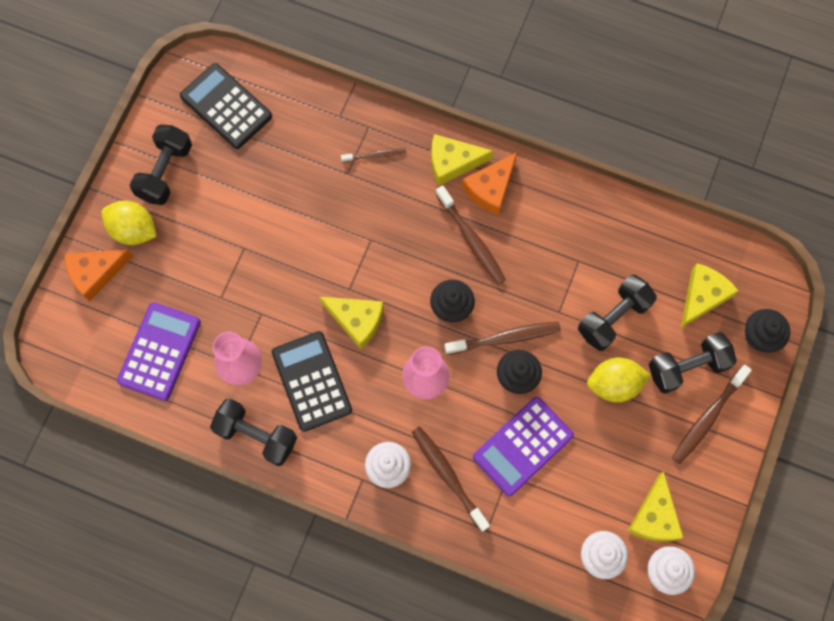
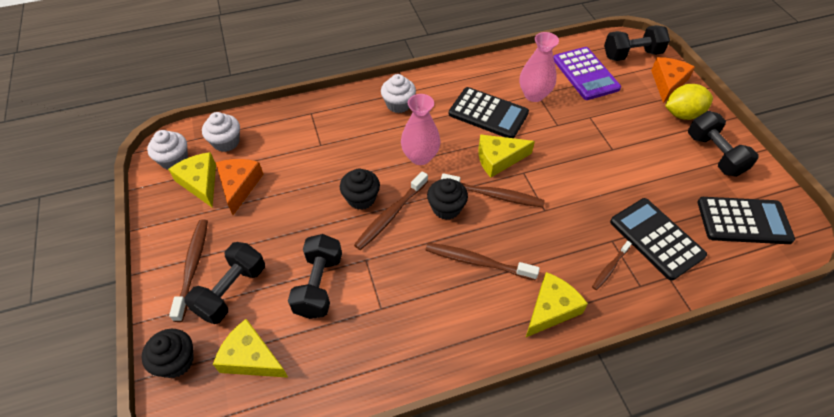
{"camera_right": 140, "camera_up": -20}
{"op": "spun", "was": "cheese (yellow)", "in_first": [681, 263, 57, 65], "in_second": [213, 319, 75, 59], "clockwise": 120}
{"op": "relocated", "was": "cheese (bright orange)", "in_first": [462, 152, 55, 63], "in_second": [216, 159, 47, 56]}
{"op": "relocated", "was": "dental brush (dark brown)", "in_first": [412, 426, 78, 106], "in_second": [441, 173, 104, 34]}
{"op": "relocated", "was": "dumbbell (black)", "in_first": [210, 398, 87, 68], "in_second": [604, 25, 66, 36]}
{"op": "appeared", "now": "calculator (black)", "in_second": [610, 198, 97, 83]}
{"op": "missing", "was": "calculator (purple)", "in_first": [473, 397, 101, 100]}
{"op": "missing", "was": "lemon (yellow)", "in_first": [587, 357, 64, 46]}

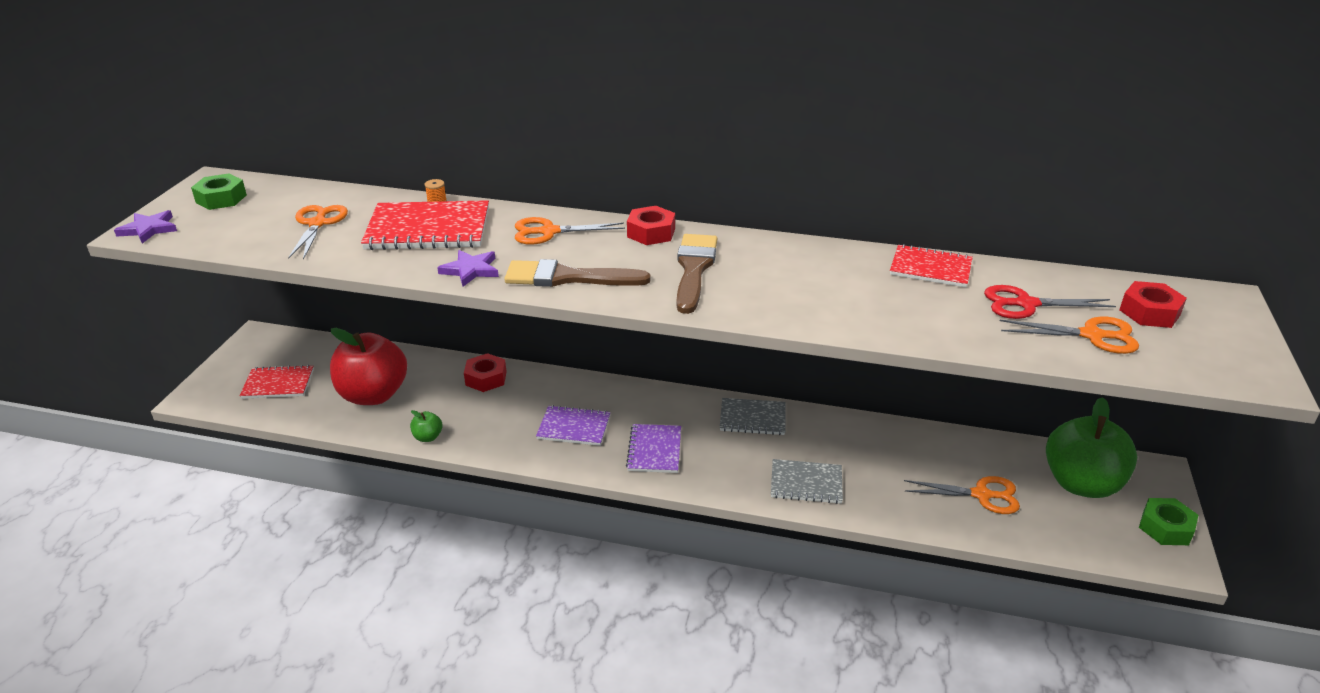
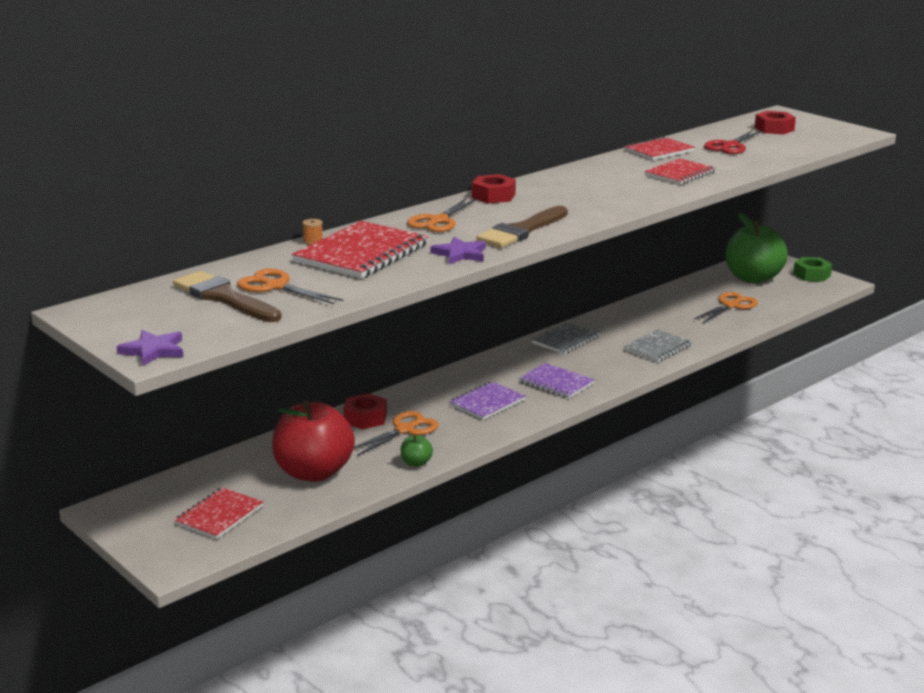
{"camera_right": -55, "camera_up": -10}
{"op": "relocated", "was": "paintbrush (dark brown)", "in_first": [676, 234, 41, 80], "in_second": [173, 271, 109, 51]}
{"op": "relocated", "was": "shears (bright orange)", "in_first": [1000, 316, 139, 38], "in_second": [354, 411, 85, 45]}
{"op": "appeared", "now": "exercise book (red)", "in_second": [645, 158, 71, 27]}
{"op": "missing", "was": "nut (green)", "in_first": [191, 173, 56, 37]}

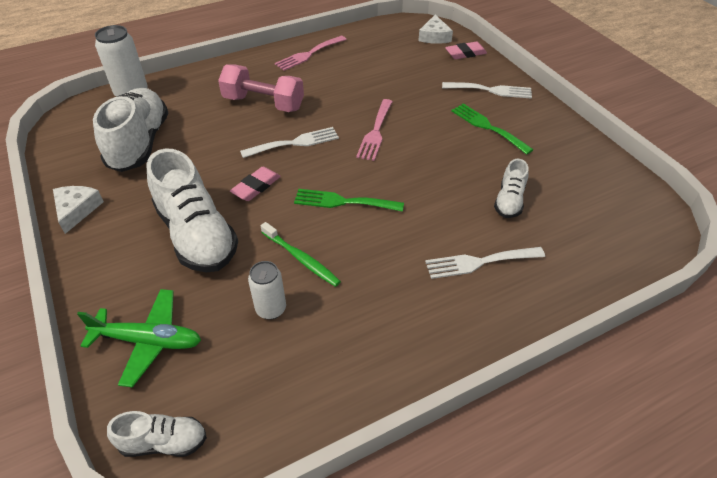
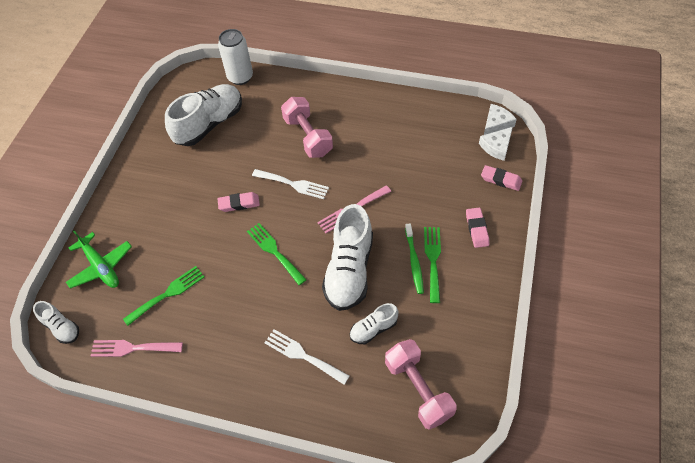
{"camera_right": 45, "camera_up": 10}
{"op": "relocated", "was": "table fork (rose-pink)", "in_first": [275, 36, 72, 35], "in_second": [91, 340, 92, 17]}
{"op": "exchanged", "was": "tin (pure white)", "now": "table fork (green)", "in_first": [248, 261, 38, 59], "in_second": [123, 266, 81, 60]}
{"op": "relocated", "was": "shoe (pure white)", "in_first": [147, 148, 91, 124], "in_second": [322, 204, 51, 107]}
{"op": "appeared", "now": "dumbbell (rose-pink)", "in_second": [385, 339, 72, 91]}
{"op": "relocated", "was": "dental brush (green)", "in_first": [261, 222, 80, 65], "in_second": [405, 223, 19, 71]}
{"op": "exchanged", "was": "table fork (pure white)", "now": "gum eraser (rose-pink)", "in_first": [442, 82, 90, 17], "in_second": [466, 208, 23, 40]}
{"op": "relocated", "was": "cheese (pure white)", "in_first": [53, 186, 51, 48], "in_second": [484, 104, 33, 31]}

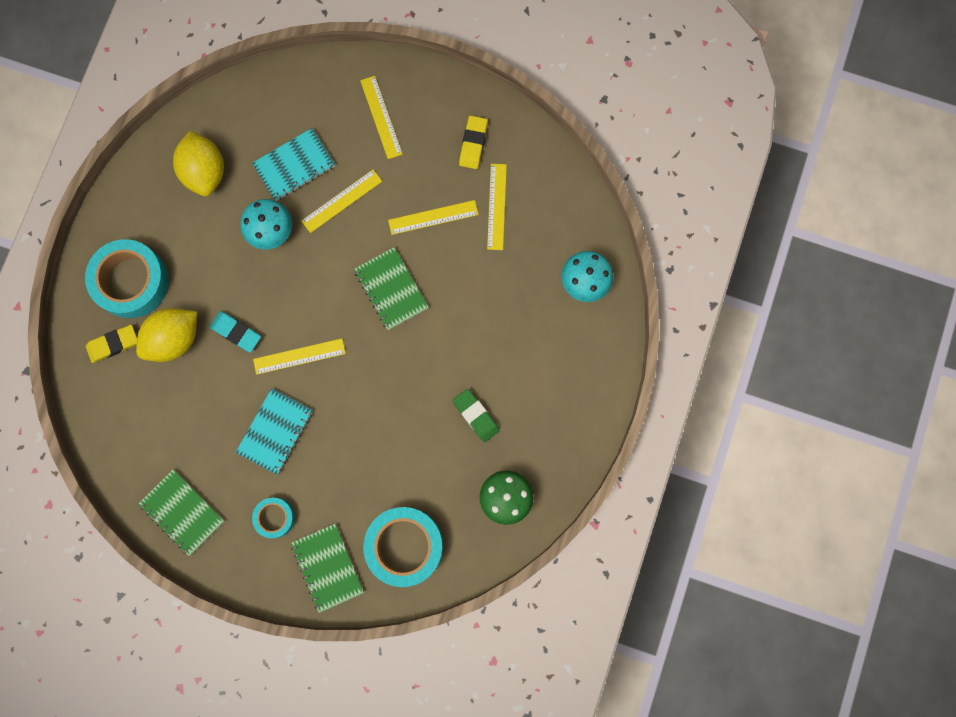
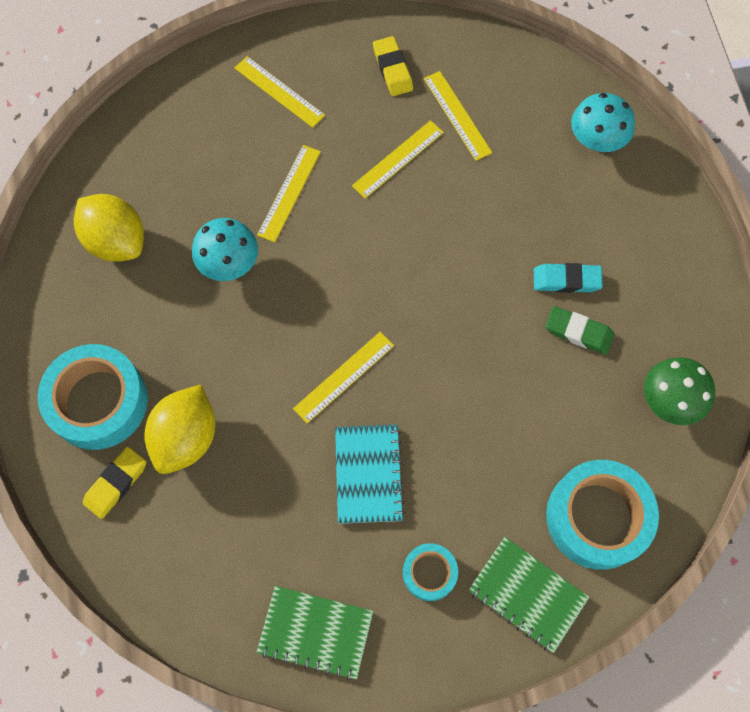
{"camera_right": -30, "camera_up": -10}
{"op": "relocated", "was": "gum eraser (aqua)", "in_first": [210, 311, 51, 42], "in_second": [534, 263, 69, 30]}
{"op": "missing", "was": "exercise book (aqua)", "in_first": [252, 128, 83, 73]}
{"op": "missing", "was": "exercise book (green)", "in_first": [354, 247, 75, 83]}

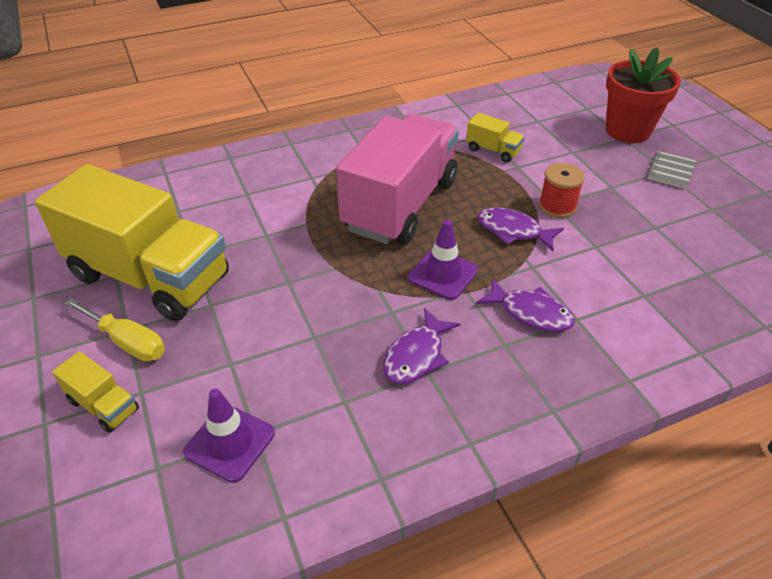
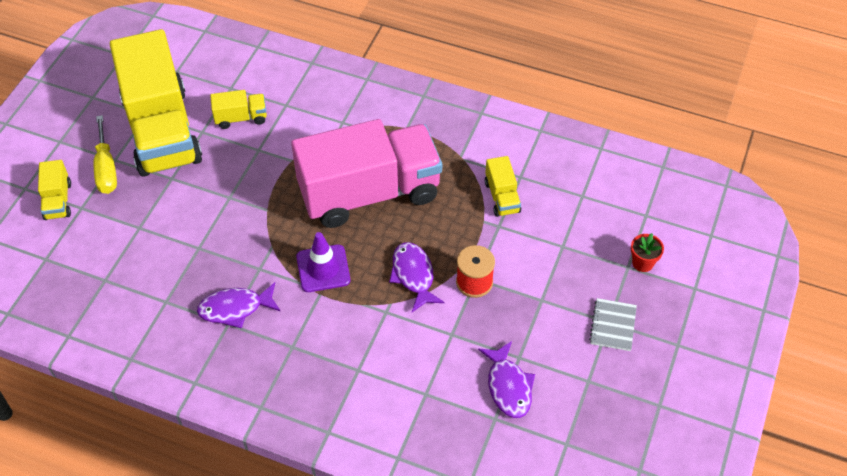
{"camera_right": 45, "camera_up": 10}
{"op": "appeared", "now": "toy truck (yellow)", "in_second": [210, 90, 57, 39]}
{"op": "relocated", "was": "fish figure (purple)", "in_first": [476, 278, 99, 54], "in_second": [478, 341, 57, 77]}
{"op": "spun", "was": "exercise book (gray)", "in_first": [647, 151, 49, 38], "in_second": [589, 298, 48, 53], "clockwise": -60}
{"op": "size", "was": "plant pot (red)", "in_first": [606, 47, 75, 96], "in_second": [631, 233, 33, 39], "ratio": 0.43}
{"op": "missing", "was": "safety cone (purple)", "in_first": [183, 389, 92, 94]}

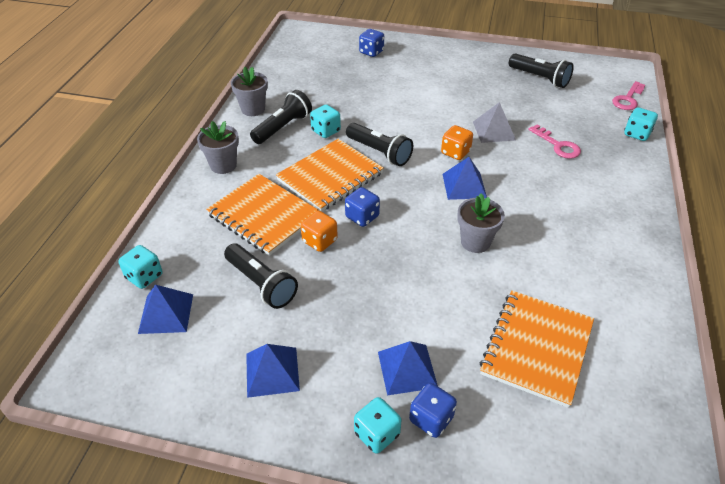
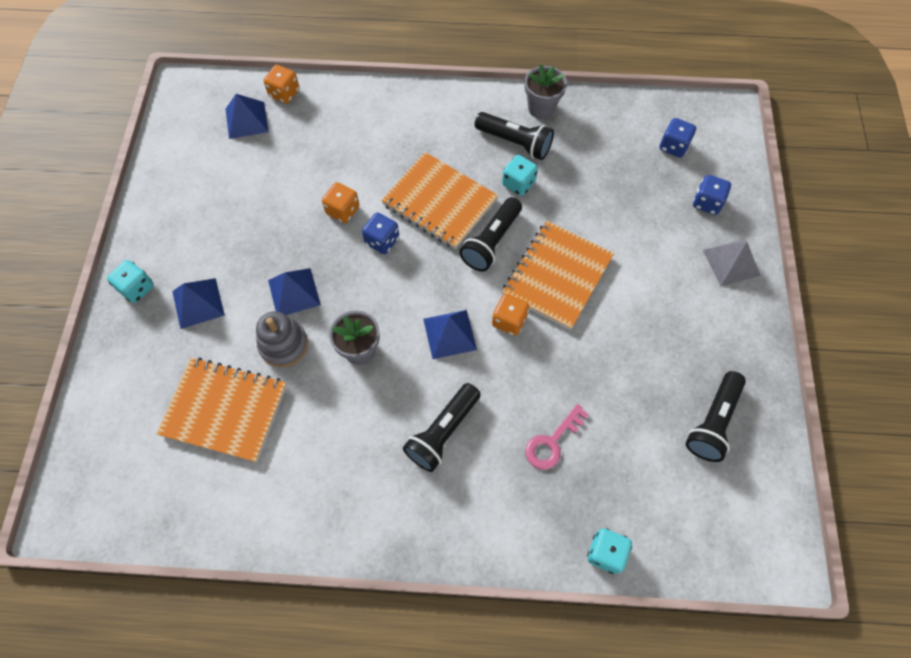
{"camera_right": 80, "camera_up": 20}
{"op": "appeared", "now": "ring stacker (gray)", "in_second": [256, 311, 52, 56]}
{"op": "colour", "was": "dice (aqua)", "now": "dice (bright orange)", "in_first": [118, 245, 45, 44], "in_second": [264, 65, 35, 39]}
{"op": "relocated", "was": "pyramid (cobalt)", "in_first": [246, 344, 54, 54], "in_second": [268, 268, 53, 47]}
{"op": "relocated", "was": "pocket torch (black)", "in_first": [224, 244, 74, 65], "in_second": [403, 383, 78, 89]}
{"op": "relocated", "was": "exercise book (bright orange)", "in_first": [206, 174, 114, 82], "in_second": [502, 221, 112, 109]}
{"op": "relocated", "was": "dice (cobalt)", "in_first": [409, 383, 48, 55], "in_second": [659, 118, 37, 40]}
{"op": "relocated", "was": "pyramid (gray)", "in_first": [473, 102, 43, 41], "in_second": [703, 240, 57, 46]}
{"op": "missing", "was": "plant pot (gray)", "in_first": [197, 121, 42, 53]}
{"op": "missing", "was": "latchkey (rose-pink)", "in_first": [612, 81, 33, 29]}

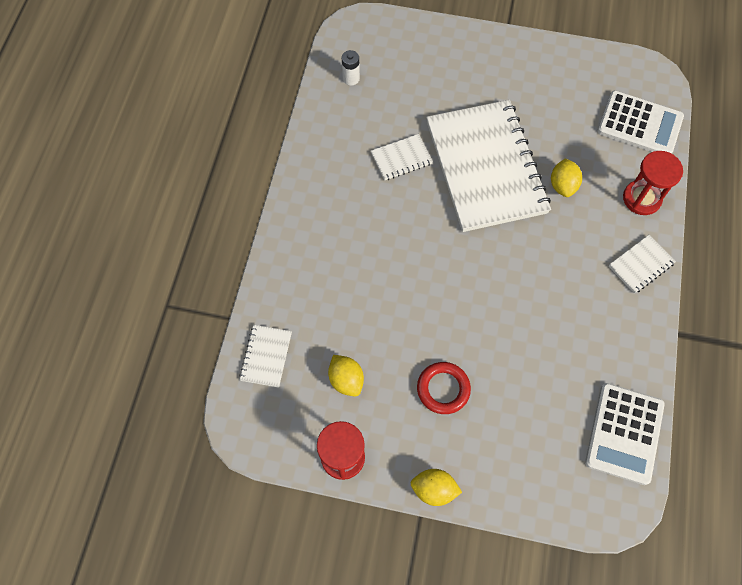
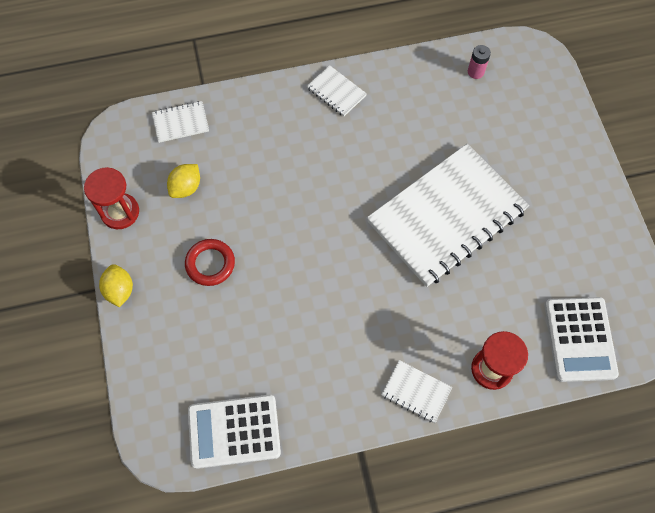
{"camera_right": 65, "camera_up": 0}
{"op": "relocated", "was": "exercise book (pure white)", "in_first": [371, 134, 62, 47], "in_second": [307, 65, 60, 51]}
{"op": "colour", "was": "battery (pure white)", "now": "battery (rose-pink)", "in_first": [342, 50, 18, 36], "in_second": [468, 45, 23, 34]}
{"op": "missing", "was": "lemon (yellow)", "in_first": [551, 158, 31, 39]}

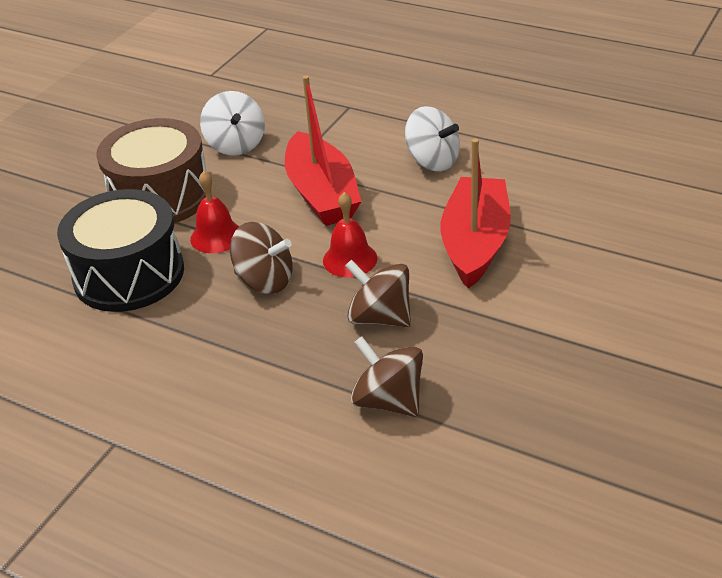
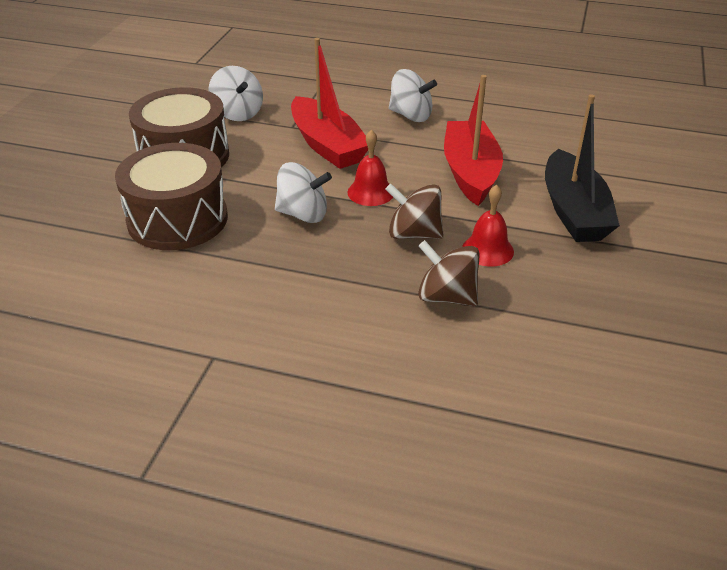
{"camera_right": -15, "camera_up": 0}
{"op": "colour", "was": "snare drum (black)", "now": "snare drum (dark brown)", "in_first": [57, 189, 127, 123], "in_second": [115, 143, 113, 107]}
{"op": "colour", "was": "spinning top (dark brown)", "now": "spinning top (pure white)", "in_first": [230, 222, 63, 72], "in_second": [275, 162, 57, 61]}
{"op": "relocated", "was": "school bell (red)", "in_first": [190, 171, 49, 82], "in_second": [462, 185, 52, 82]}
{"op": "appeared", "now": "toy boat (black)", "in_second": [545, 94, 75, 148]}

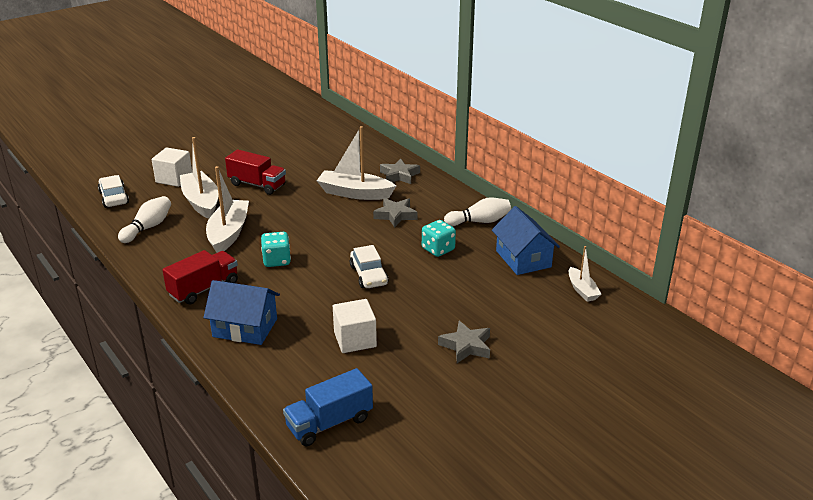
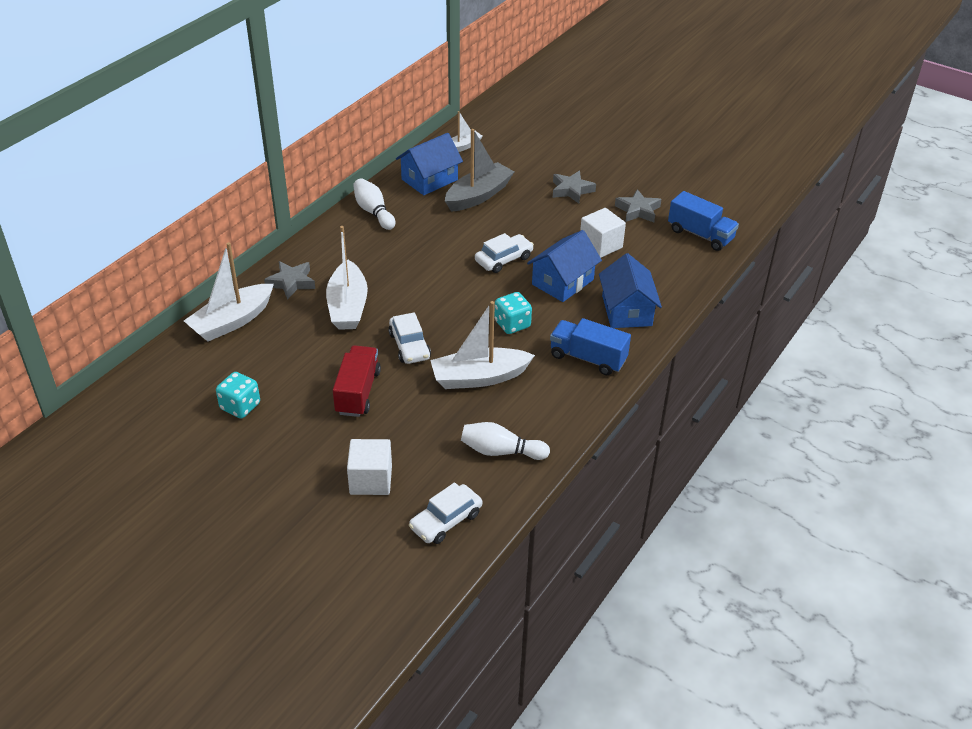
{"camera_right": -110, "camera_up": 10}
{"op": "relocated", "was": "toy boat (pure white)", "in_first": [180, 137, 39, 82], "in_second": [184, 242, 90, 100]}
{"op": "relocated", "was": "dice (aqua)", "in_first": [422, 220, 34, 37], "in_second": [216, 372, 44, 46]}
{"op": "appeared", "now": "toy car (pure white)", "in_second": [389, 312, 42, 52]}
{"op": "appeared", "now": "toy boat (gray)", "in_second": [445, 129, 69, 83]}
{"op": "appeared", "now": "cottage (cobalt)", "in_second": [527, 230, 75, 72]}
{"op": "colour", "was": "toy truck (red)", "now": "toy truck (cobalt)", "in_first": [162, 250, 76, 55], "in_second": [550, 318, 81, 57]}
{"op": "relocated", "was": "star (gray)", "in_first": [373, 198, 45, 30], "in_second": [615, 189, 46, 33]}

